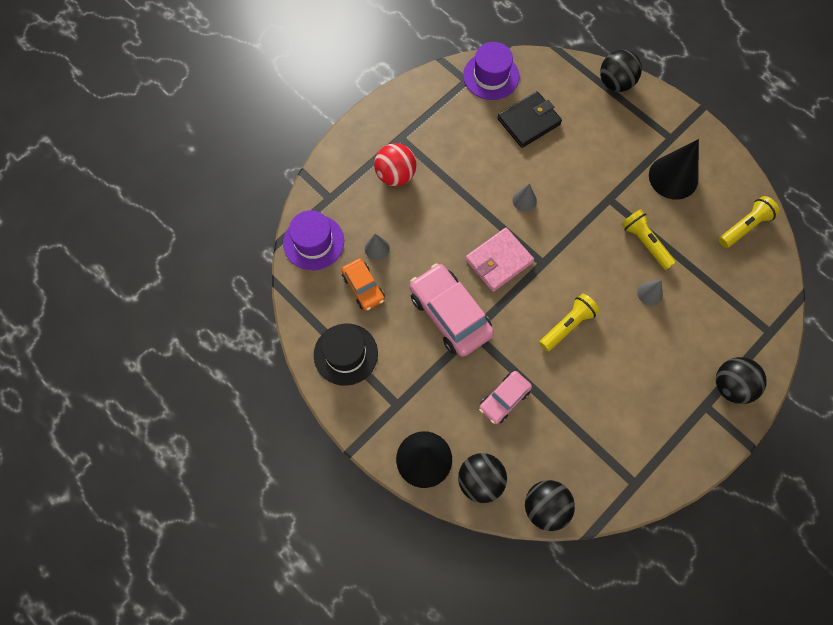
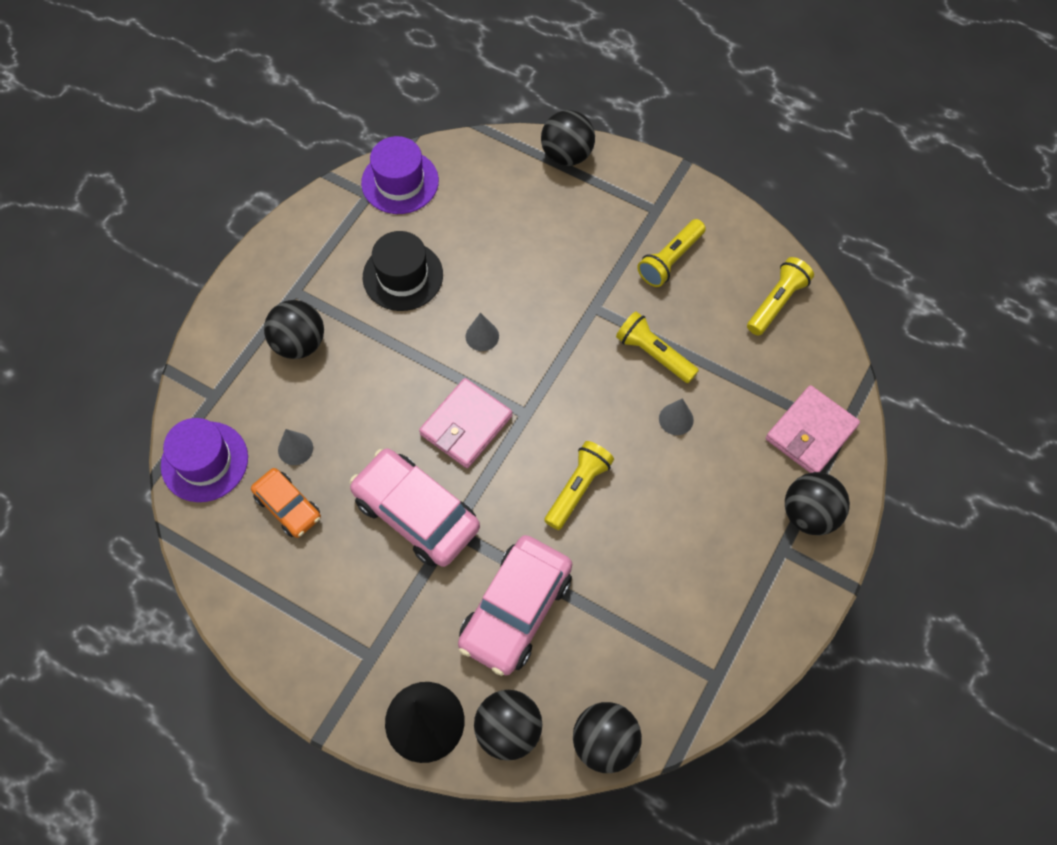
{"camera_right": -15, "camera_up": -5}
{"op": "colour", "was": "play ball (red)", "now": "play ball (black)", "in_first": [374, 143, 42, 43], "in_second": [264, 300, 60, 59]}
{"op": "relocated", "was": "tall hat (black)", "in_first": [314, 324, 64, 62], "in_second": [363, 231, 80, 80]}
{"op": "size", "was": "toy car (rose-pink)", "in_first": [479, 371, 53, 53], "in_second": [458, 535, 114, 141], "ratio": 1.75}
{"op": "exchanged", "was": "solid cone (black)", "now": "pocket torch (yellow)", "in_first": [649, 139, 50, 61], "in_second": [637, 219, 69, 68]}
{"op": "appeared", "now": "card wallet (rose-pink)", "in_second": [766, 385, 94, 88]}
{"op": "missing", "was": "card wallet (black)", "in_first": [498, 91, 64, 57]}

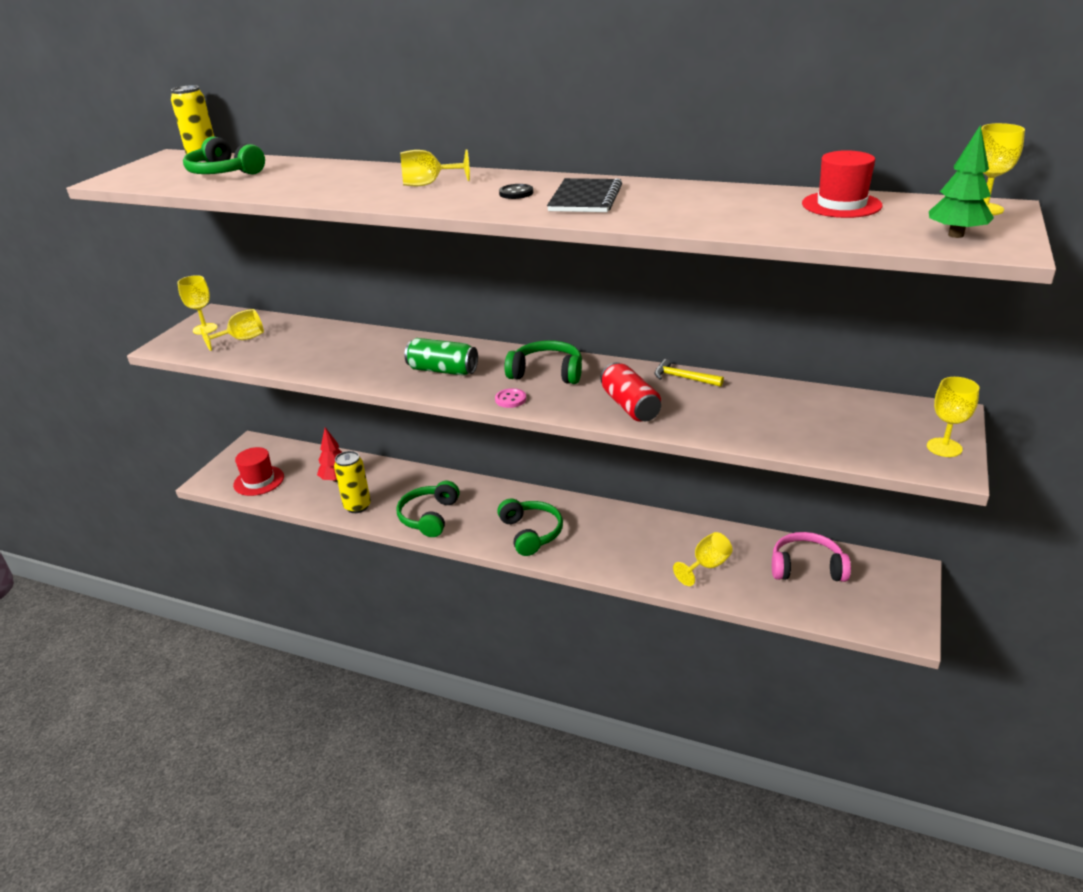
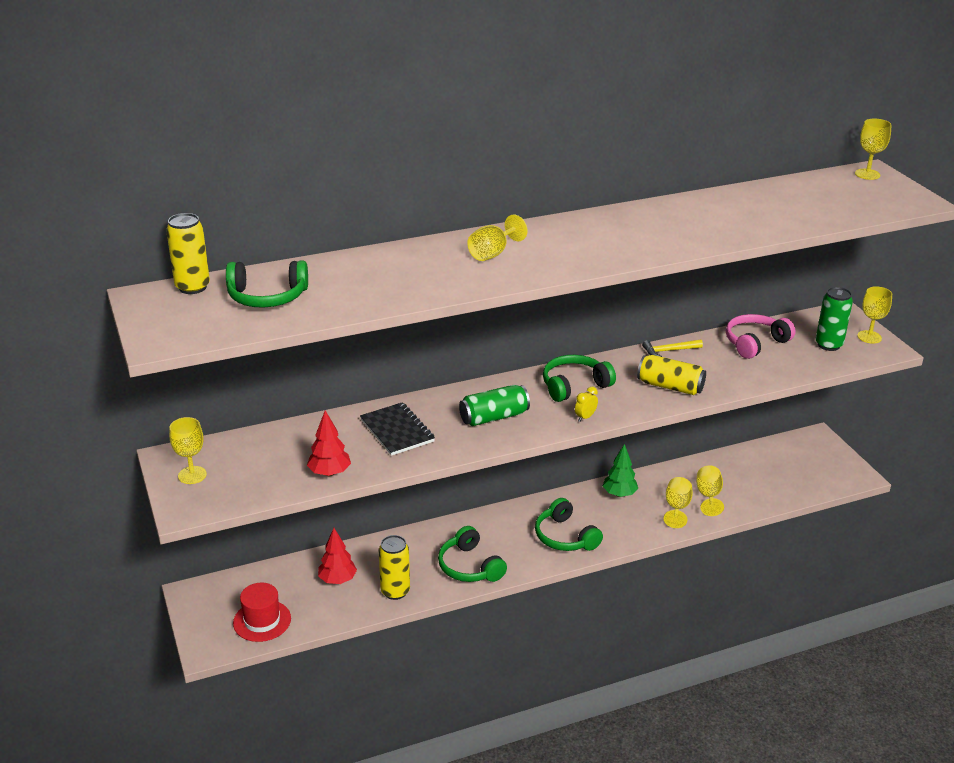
{"camera_right": -45, "camera_up": 0}
{"op": "appeared", "now": "toy tree (red)", "in_second": [307, 410, 44, 66]}
{"op": "relocated", "was": "exercise book (black)", "in_first": [547, 178, 75, 34], "in_second": [360, 402, 75, 54]}
{"op": "spun", "was": "over-ear headphones (green)", "in_first": [497, 498, 66, 58], "in_second": [535, 498, 68, 53], "clockwise": -150}
{"op": "exchanged", "was": "button (rose-pink)", "now": "alarm clock (yellow)", "in_first": [495, 388, 31, 20], "in_second": [575, 387, 23, 35]}
{"op": "relocated", "was": "toy tree (green)", "in_first": [929, 125, 65, 113], "in_second": [603, 444, 35, 53]}
{"op": "colour", "was": "tin (red)", "now": "tin (yellow)", "in_first": [600, 362, 61, 60], "in_second": [637, 355, 69, 40]}
{"op": "relocated", "was": "wine glass (yellow)", "in_first": [200, 309, 64, 42], "in_second": [664, 477, 29, 51]}
{"op": "relocated", "was": "over-ear headphones (rose-pink)", "in_first": [772, 532, 79, 50], "in_second": [726, 314, 70, 45]}
{"op": "appeared", "now": "tin (green)", "in_second": [816, 287, 37, 64]}
{"op": "missing", "was": "button (black)", "in_first": [499, 184, 34, 15]}
{"op": "missing", "was": "tall hat (red)", "in_first": [802, 150, 81, 68]}

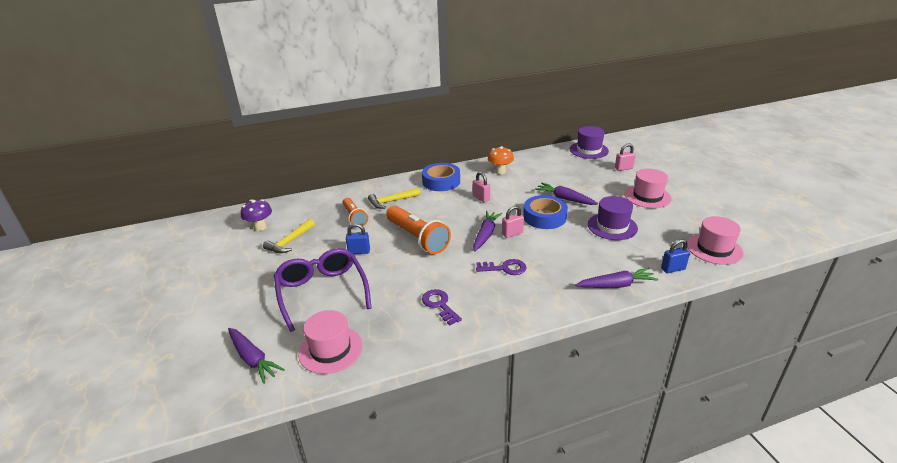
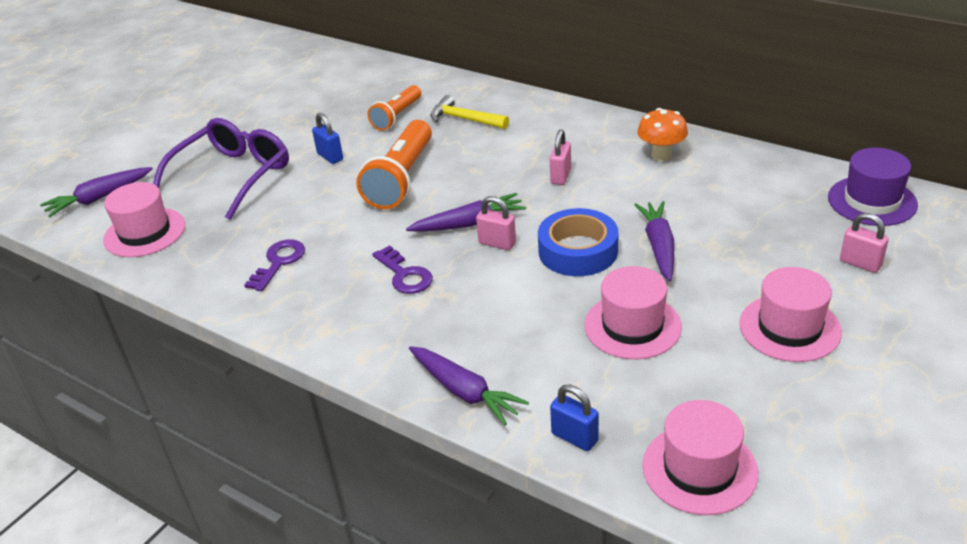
{"camera_right": 55, "camera_up": 5}
{"op": "spun", "was": "carrot (purple)", "in_first": [228, 328, 57, 56], "in_second": [40, 167, 113, 50], "clockwise": 45}
{"op": "colour", "was": "tall hat (purple)", "now": "tall hat (rose-pink)", "in_first": [588, 196, 50, 44], "in_second": [585, 266, 97, 93]}
{"op": "missing", "was": "mushroom (purple)", "in_first": [241, 199, 31, 32]}
{"op": "missing", "was": "claw hammer (yellow)", "in_first": [263, 219, 52, 34]}
{"op": "missing", "was": "roll of tape (cobalt)", "in_first": [422, 163, 38, 28]}

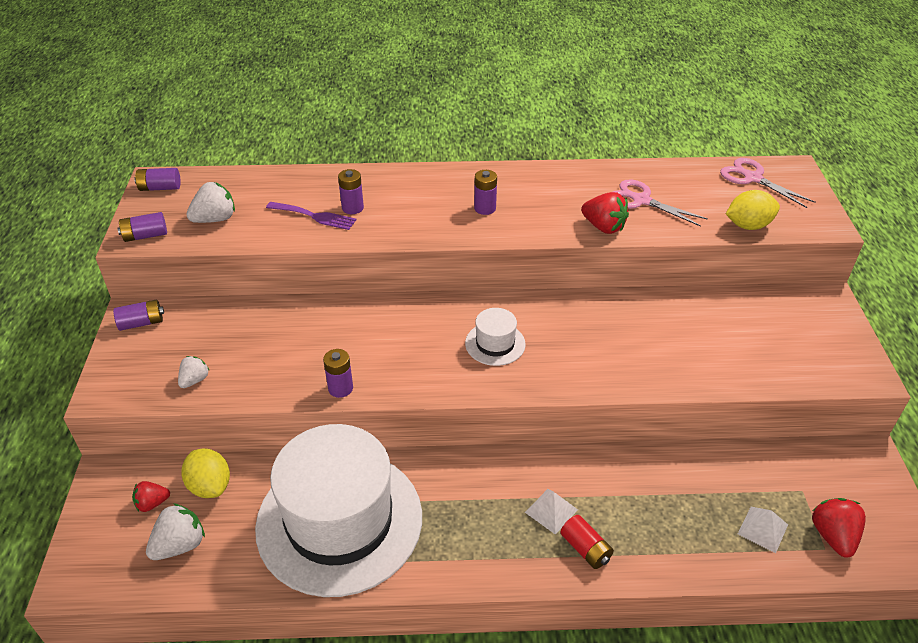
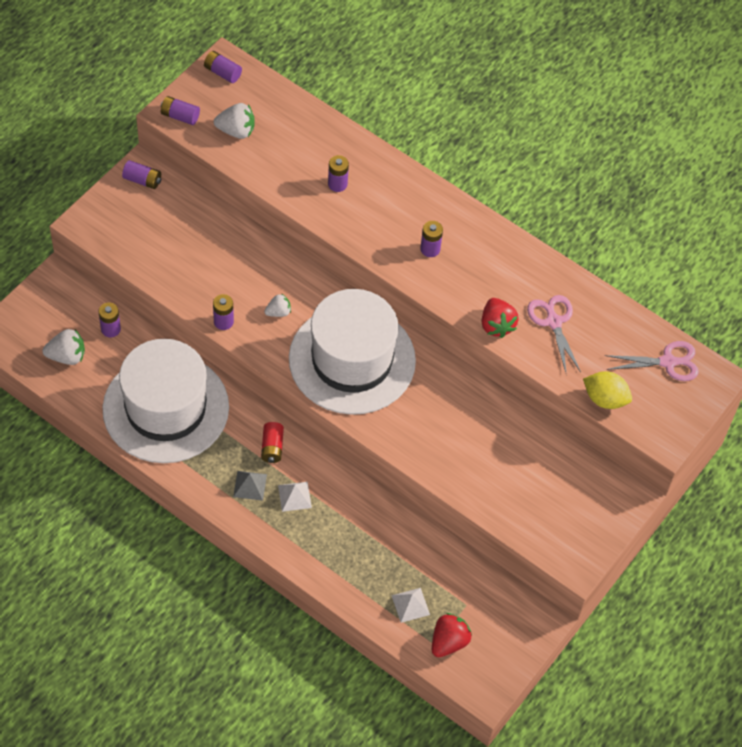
{"camera_right": 35, "camera_up": 15}
{"op": "exchanged", "was": "lemon (yellow)", "now": "battery (purple)", "in_first": [181, 448, 49, 50], "in_second": [99, 303, 22, 34]}
{"op": "appeared", "now": "pyramid (gray)", "in_second": [233, 471, 34, 30]}
{"op": "relocated", "was": "battery (red)", "in_first": [560, 515, 54, 54], "in_second": [261, 422, 23, 41]}
{"op": "relocated", "was": "berry (pure white)", "in_first": [178, 356, 32, 32], "in_second": [264, 294, 27, 23]}
{"op": "size", "was": "tall hat (pure white)", "in_first": [465, 308, 61, 58], "in_second": [289, 289, 127, 126], "ratio": 2.47}
{"op": "spun", "was": "shears (rose-pink)", "in_first": [720, 158, 96, 50], "in_second": [605, 341, 94, 40], "clockwise": 90}
{"op": "missing", "was": "berry (red)", "in_first": [132, 481, 38, 31]}
{"op": "missing", "was": "table fork (purple)", "in_first": [266, 202, 90, 28]}

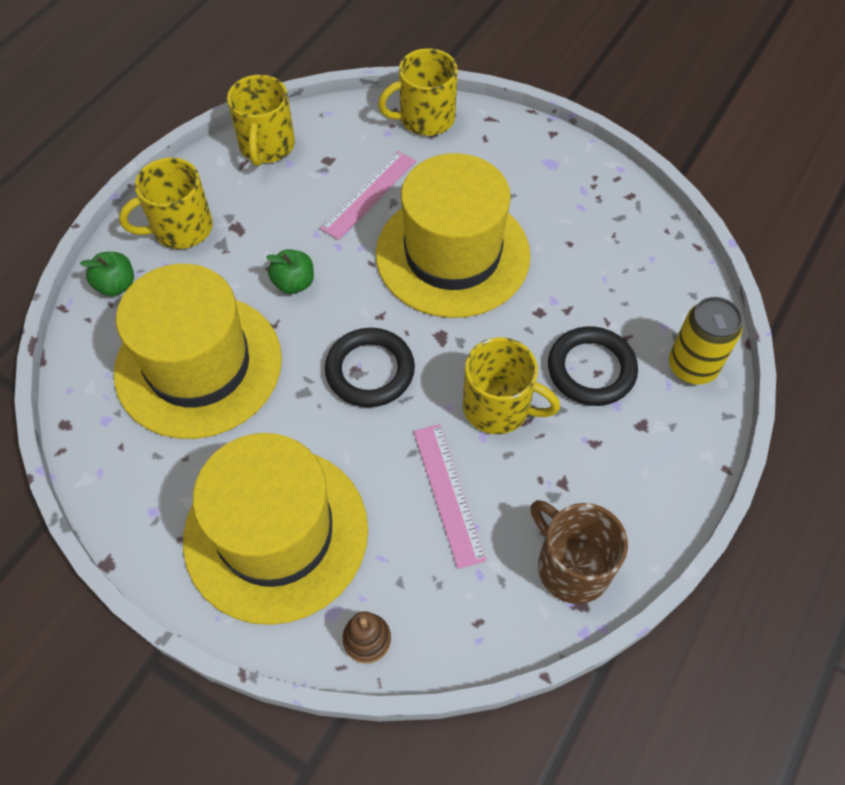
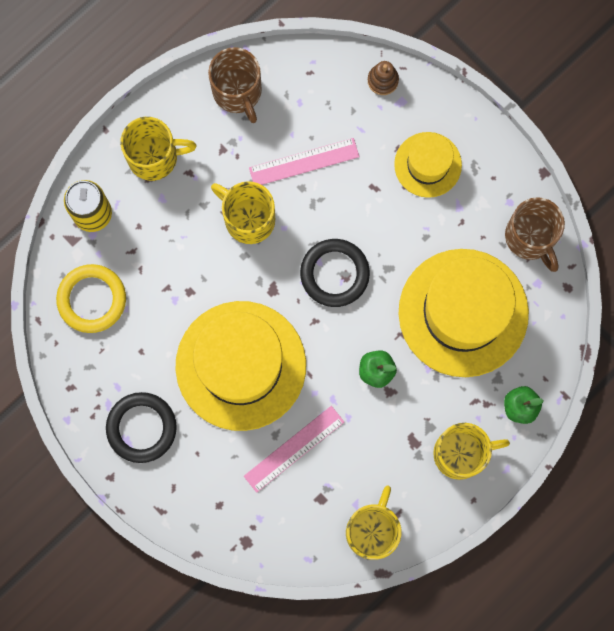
{"camera_right": -165, "camera_up": 20}
{"op": "appeared", "now": "torus (yellow)", "in_second": [56, 264, 70, 69]}
{"op": "relocated", "was": "torus (black)", "in_first": [548, 326, 90, 80], "in_second": [106, 392, 71, 71]}
{"op": "relocated", "was": "mug (yellow)", "in_first": [378, 48, 80, 88], "in_second": [120, 117, 77, 64]}
{"op": "spun", "was": "measuring stick (rose-pink)", "in_first": [414, 424, 72, 145], "in_second": [249, 138, 110, 47], "clockwise": 75}
{"op": "size", "was": "tall hat (yellow)", "in_first": [183, 433, 185, 192], "in_second": [394, 132, 68, 66], "ratio": 0.53}
{"op": "appeared", "now": "mug (dark brown)", "in_second": [505, 197, 60, 75]}

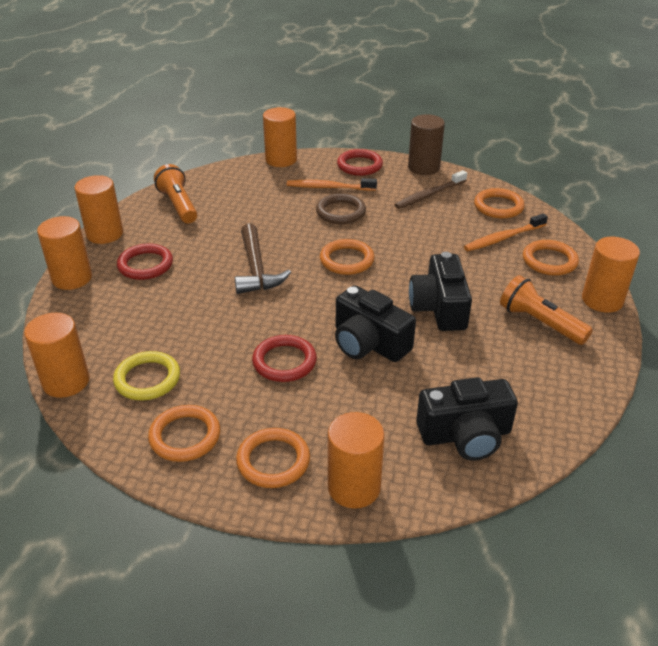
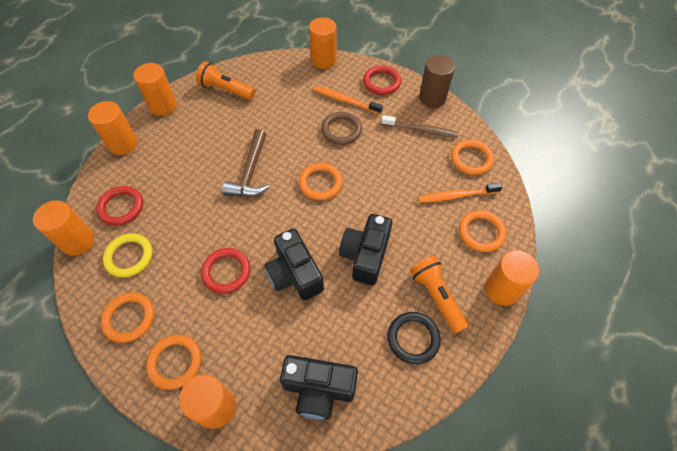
{"camera_right": 20, "camera_up": 20}
{"op": "relocated", "was": "torus (red)", "in_first": [117, 244, 56, 36], "in_second": [96, 186, 47, 40]}
{"op": "spun", "was": "pocket torch (bright orange)", "in_first": [154, 164, 43, 59], "in_second": [196, 61, 60, 39], "clockwise": -60}
{"op": "spun", "was": "dental brush (dark brown)", "in_first": [395, 170, 72, 39], "in_second": [381, 115, 77, 23], "clockwise": -150}
{"op": "appeared", "now": "torus (black)", "in_second": [388, 312, 53, 52]}

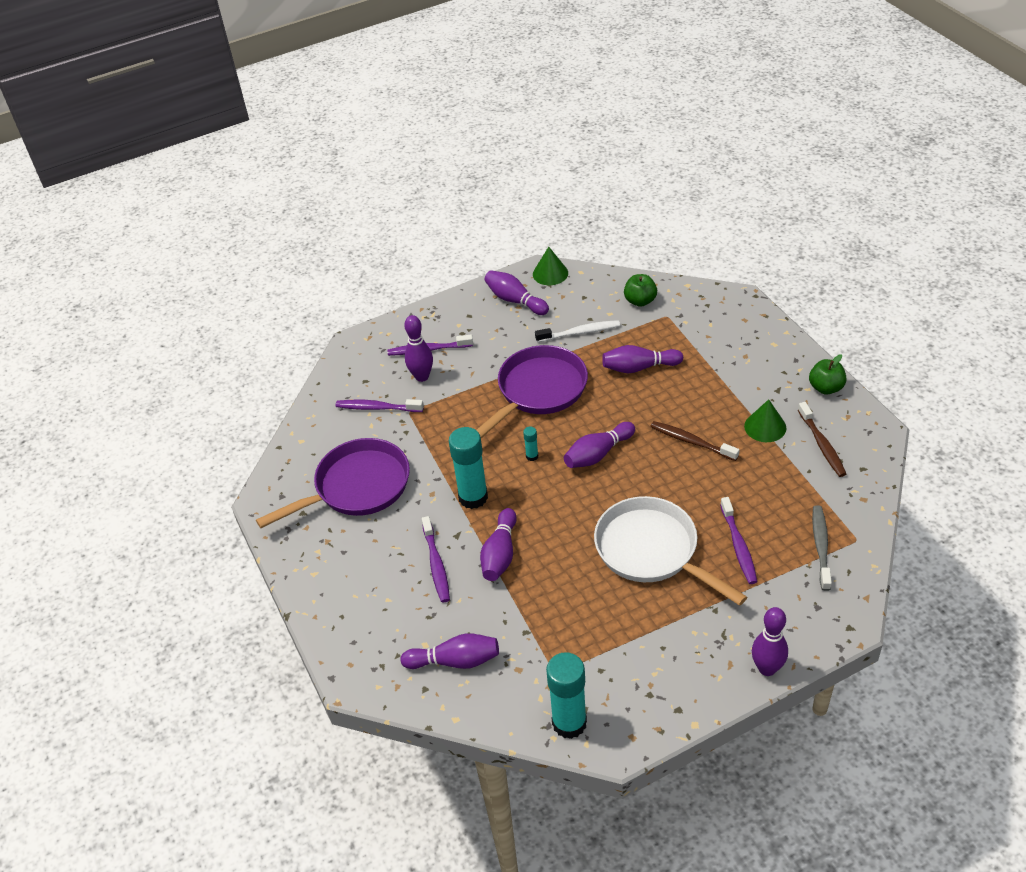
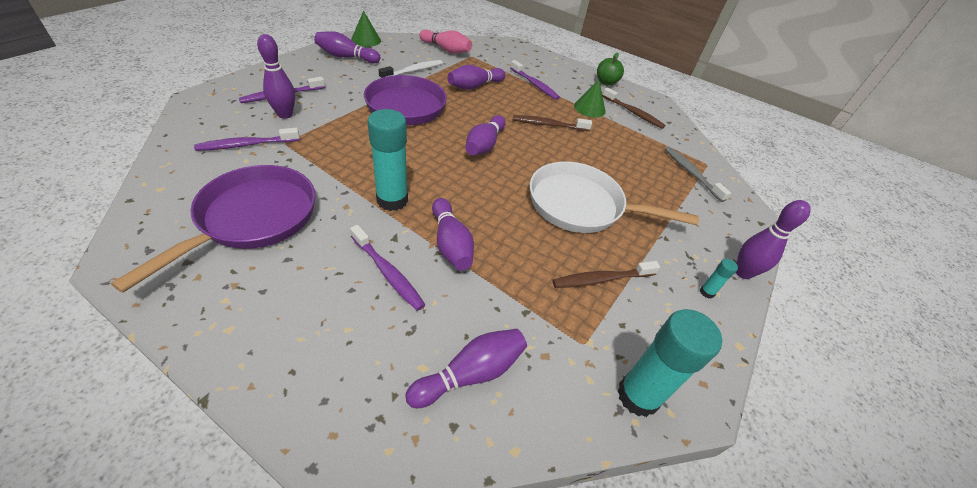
{"camera_right": -40, "camera_up": 0}
{"op": "exchanged", "was": "toy apple (green)", "now": "bowling pin (rose-pink)", "in_first": [624, 274, 33, 33], "in_second": [419, 30, 53, 24]}
{"op": "relocated", "was": "dental brush (purple)", "in_first": [720, 497, 37, 87], "in_second": [510, 60, 50, 40]}
{"op": "appeared", "now": "dental brush (dark brown)", "in_second": [552, 261, 108, 27]}
{"op": "relocated", "was": "glue stick (aqua)", "in_first": [523, 427, 15, 34], "in_second": [700, 259, 38, 40]}

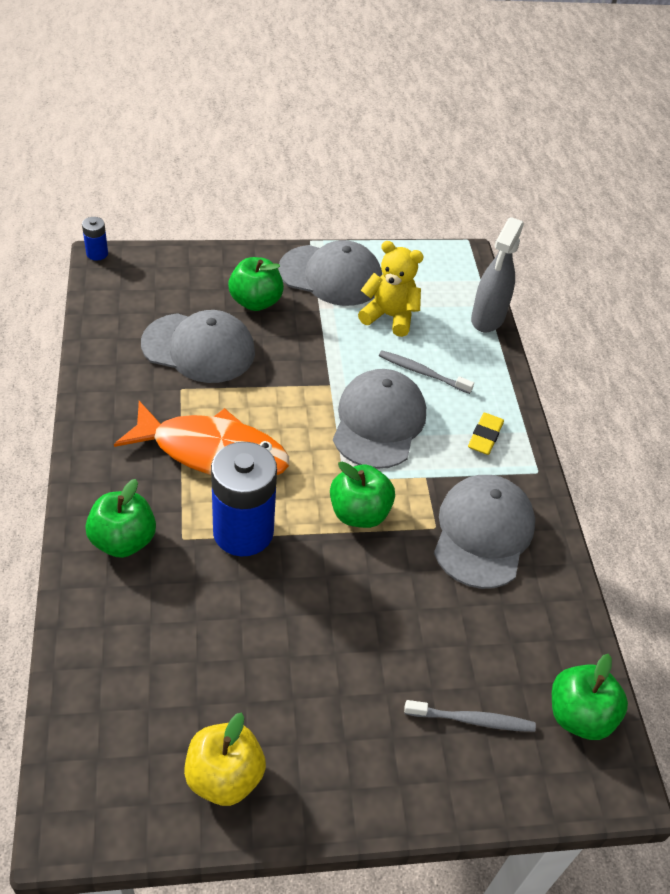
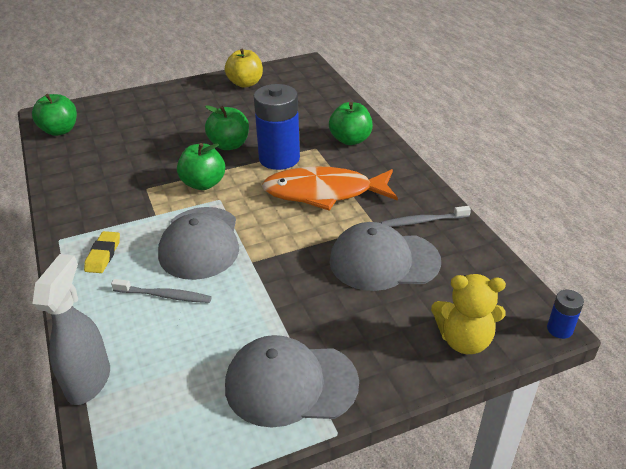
{"camera_right": 170, "camera_up": -10}
{"op": "relocated", "was": "toy apple (green)", "in_first": [228, 257, 56, 54], "in_second": [205, 105, 44, 45]}
{"op": "relocated", "was": "dental brush (gray)", "in_first": [404, 700, 132, 32], "in_second": [381, 206, 90, 21]}
{"op": "relocated", "was": "teddy bear (yellow)", "in_first": [358, 241, 66, 96], "in_second": [431, 274, 75, 80]}
{"op": "missing", "was": "baseball cap (gray)", "in_first": [434, 475, 101, 114]}

